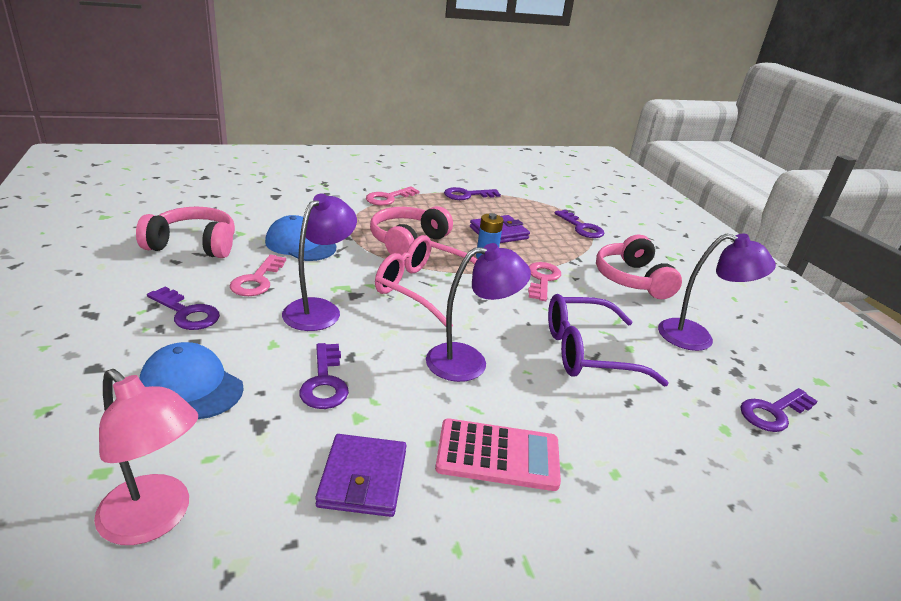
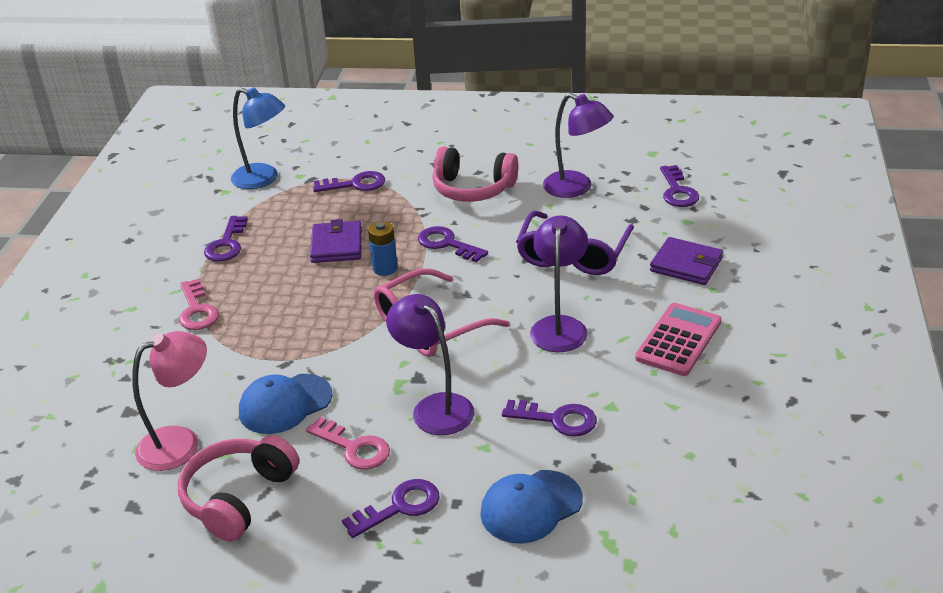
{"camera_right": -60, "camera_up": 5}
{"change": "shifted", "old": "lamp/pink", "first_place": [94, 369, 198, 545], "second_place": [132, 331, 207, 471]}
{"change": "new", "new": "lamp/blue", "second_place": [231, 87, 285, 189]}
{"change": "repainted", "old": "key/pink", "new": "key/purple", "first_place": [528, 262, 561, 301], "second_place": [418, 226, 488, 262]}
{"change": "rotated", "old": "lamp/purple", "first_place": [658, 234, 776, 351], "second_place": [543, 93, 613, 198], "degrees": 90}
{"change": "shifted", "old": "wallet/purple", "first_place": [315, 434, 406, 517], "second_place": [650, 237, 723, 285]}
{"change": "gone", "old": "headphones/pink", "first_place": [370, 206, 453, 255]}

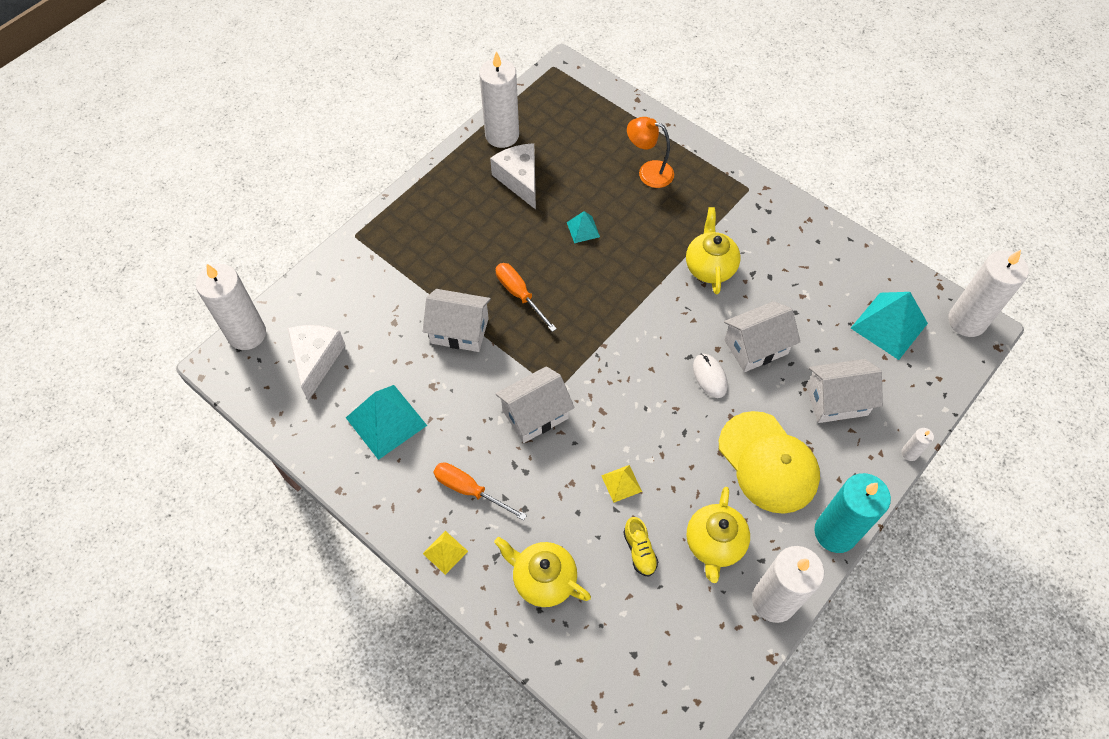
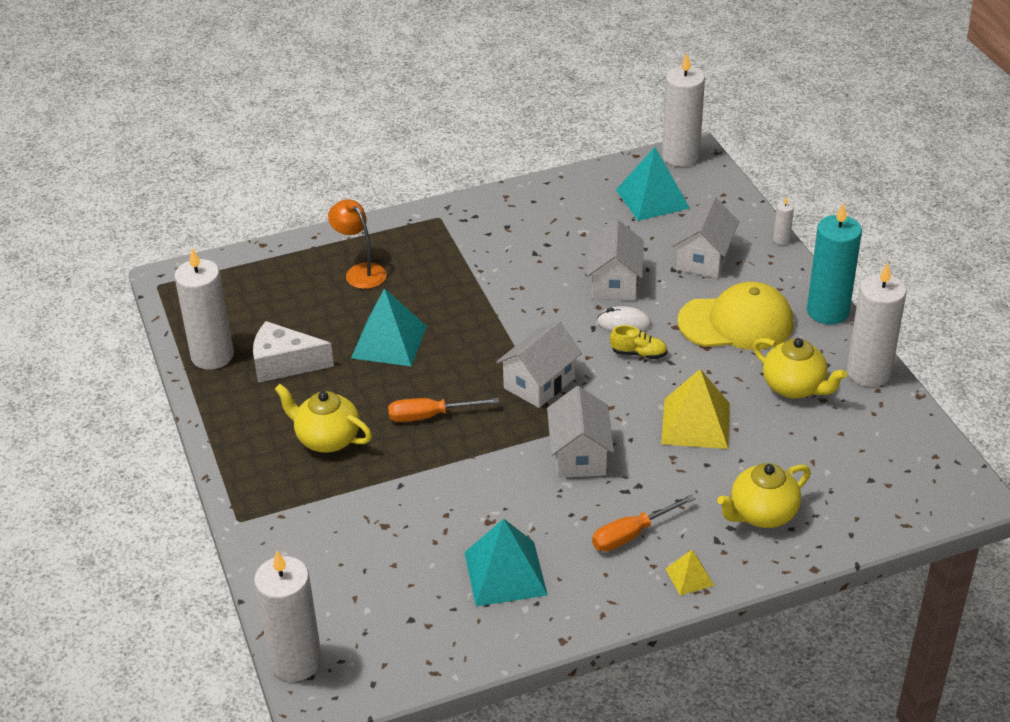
{"camera_right": -60, "camera_up": -20}
{"change": "shifted", "old": "teapot/yellow", "first_place": [686, 207, 740, 294], "second_place": [275, 384, 372, 453]}
{"change": "rotated", "old": "lamp/orange", "first_place": [627, 117, 674, 188], "second_place": [328, 199, 387, 289], "degrees": 90}
{"change": "scaled", "old": "pyramid/turquoise", "first_place": [567, 211, 600, 243], "second_place": [351, 288, 427, 366], "factor": 1.95}
{"change": "shifted", "old": "house/white", "first_place": [423, 289, 491, 352], "second_place": [496, 320, 582, 408]}
{"change": "shifted", "old": "shoe/yellow", "first_place": [623, 517, 658, 577], "second_place": [610, 325, 668, 359]}
{"change": "scaled", "old": "pyramid/yellow", "first_place": [601, 465, 642, 503], "second_place": [661, 369, 730, 449], "factor": 1.95}
{"change": "gone", "old": "cheese/white", "first_place": [287, 325, 345, 401]}

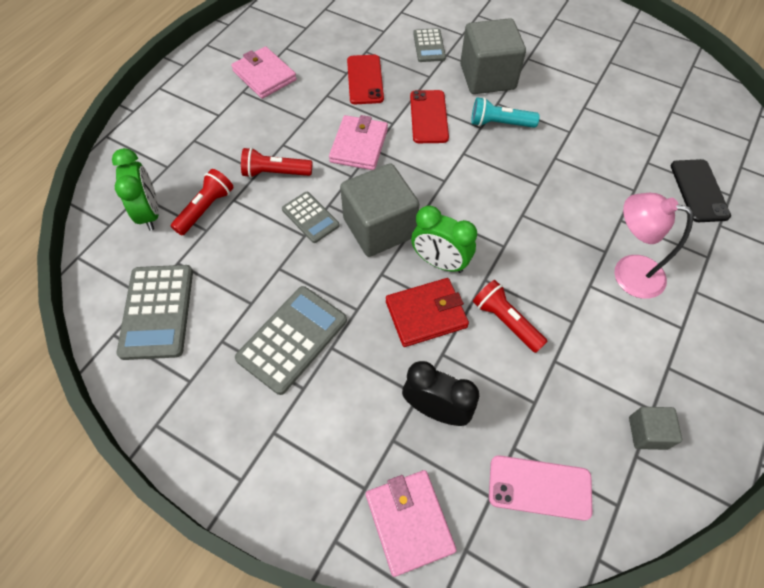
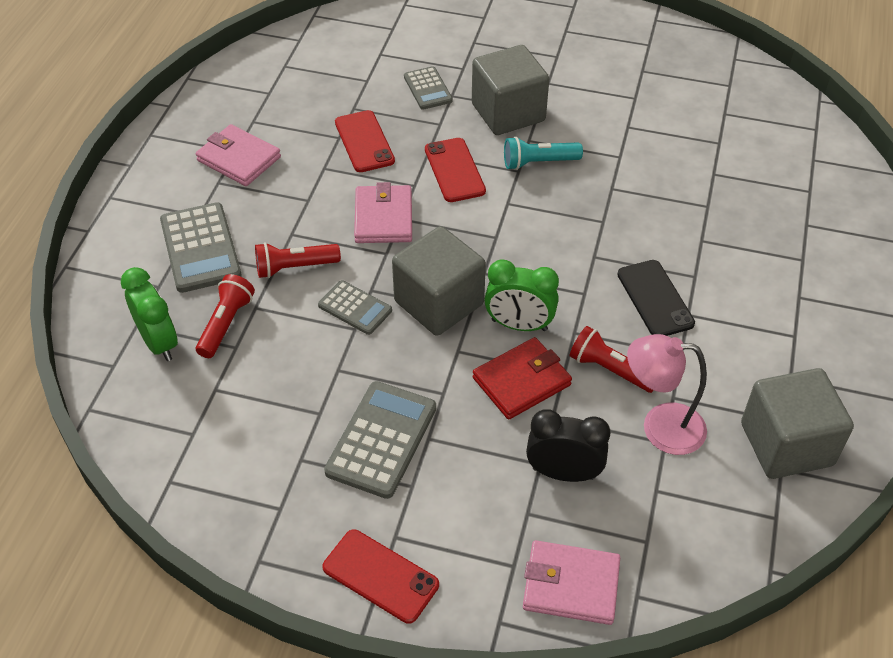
{"camera_right": -15, "camera_up": -10}
{"change": "shifted", "old": "calculator/grey", "first_place": [117, 265, 193, 360], "second_place": [160, 202, 242, 293]}
{"change": "new", "new": "phone/red", "second_place": [322, 529, 439, 624]}
{"change": "rotated", "old": "wallet/pink", "first_place": [366, 470, 457, 577], "second_place": [523, 540, 620, 625], "degrees": -45}
{"change": "shifted", "old": "phone/black", "first_place": [671, 159, 731, 222], "second_place": [617, 260, 695, 336]}
{"change": "shifted", "old": "lamp/pink", "first_place": [615, 193, 693, 299], "second_place": [627, 334, 707, 455]}
{"change": "scaled", "old": "cube/grey", "first_place": [629, 407, 682, 450], "second_place": [741, 368, 854, 479], "factor": 2.03}
{"change": "gone", "old": "phone/pink", "first_place": [489, 455, 593, 521]}

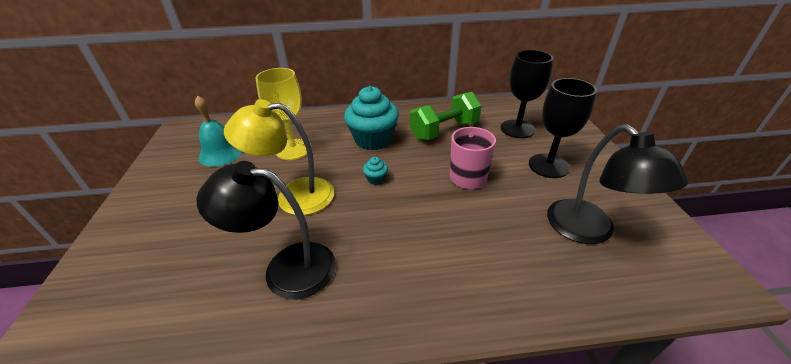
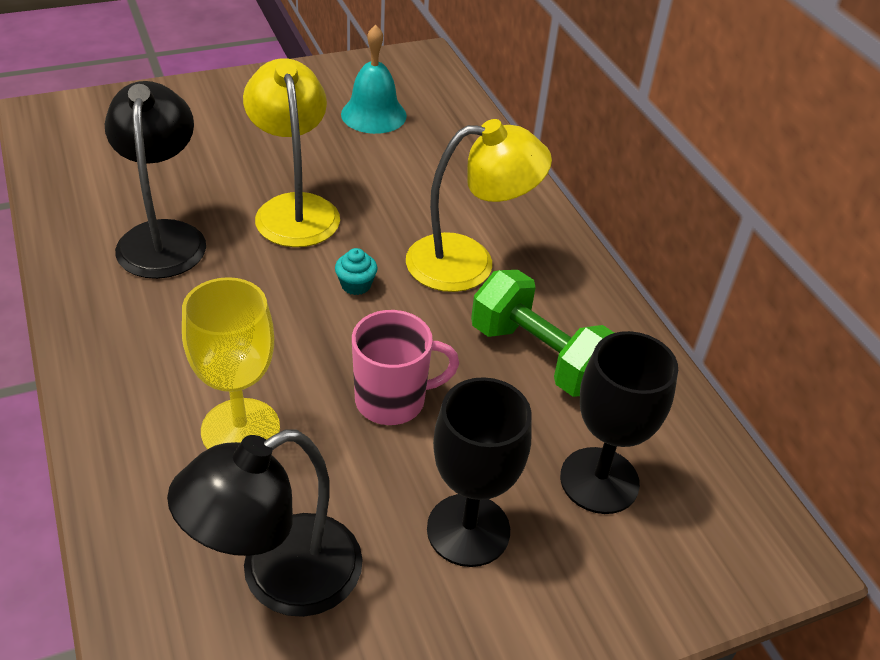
{"camera_right": 70, "camera_up": 5}
{"change": "shifted", "old": "goblet/yellow", "first_place": [256, 68, 312, 160], "second_place": [182, 277, 280, 450]}
{"change": "swapped", "old": "cupcake/turquoise", "new": "lamp/yellow", "first_place": [344, 86, 399, 150], "second_place": [406, 119, 552, 292]}

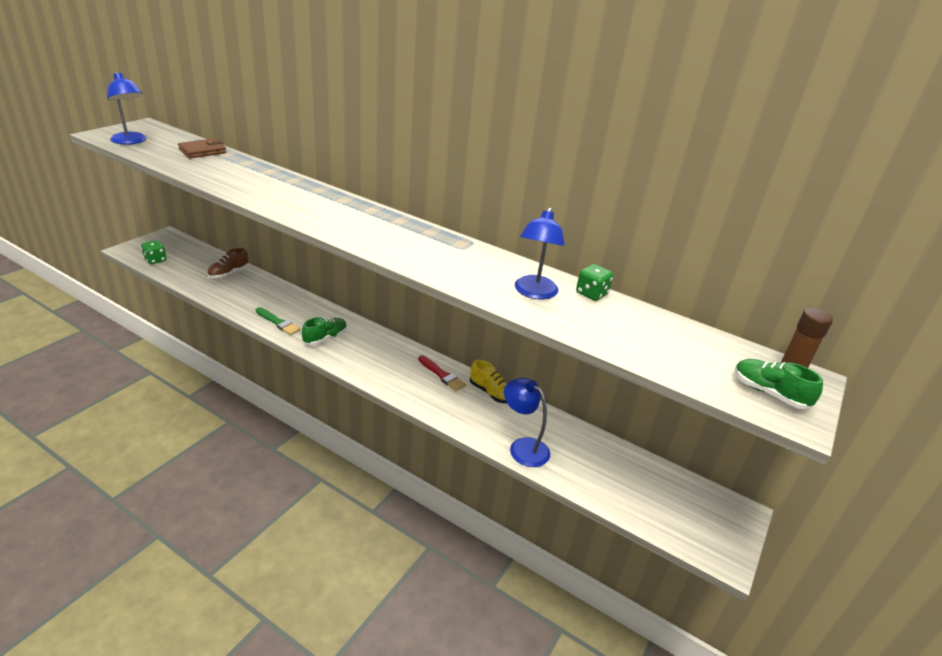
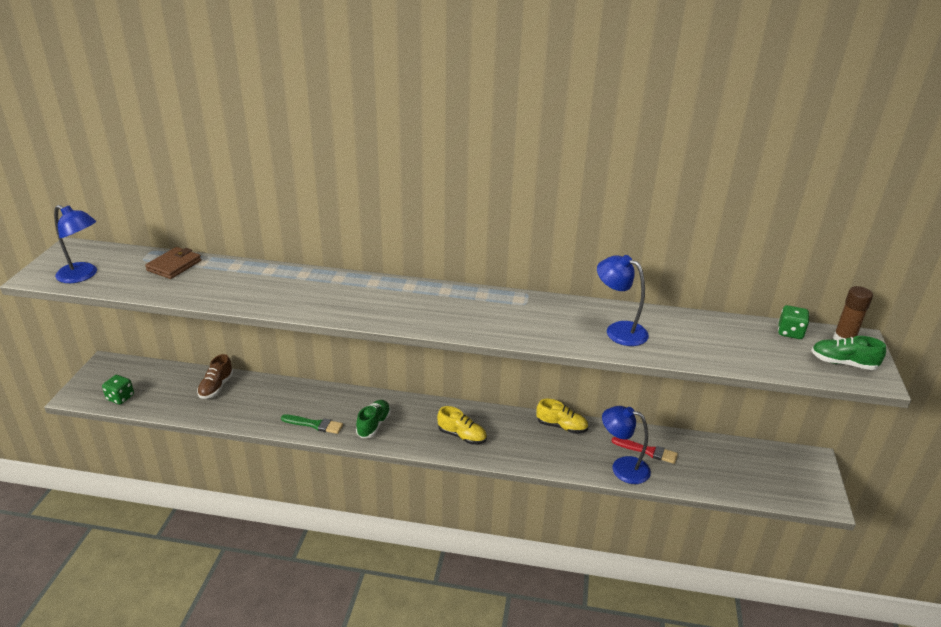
{"camera_right": -20, "camera_up": 0}
{"change": "new", "new": "shoe/yellow", "second_place": [437, 406, 487, 445]}
{"change": "rotated", "old": "lamp/blue", "first_place": [515, 207, 565, 299], "second_place": [597, 255, 649, 346], "degrees": 135}
{"change": "shifted", "old": "brush/red", "first_place": [418, 355, 466, 391], "second_place": [612, 437, 678, 464]}
{"change": "shifted", "old": "dice/green", "first_place": [576, 264, 613, 301], "second_place": [778, 305, 809, 339]}

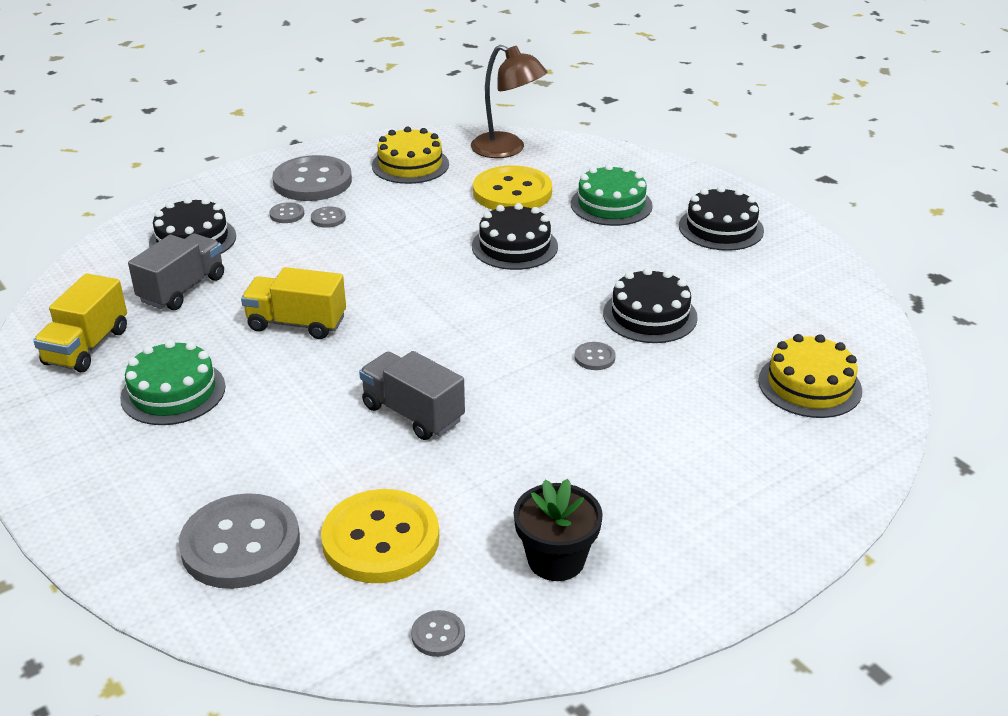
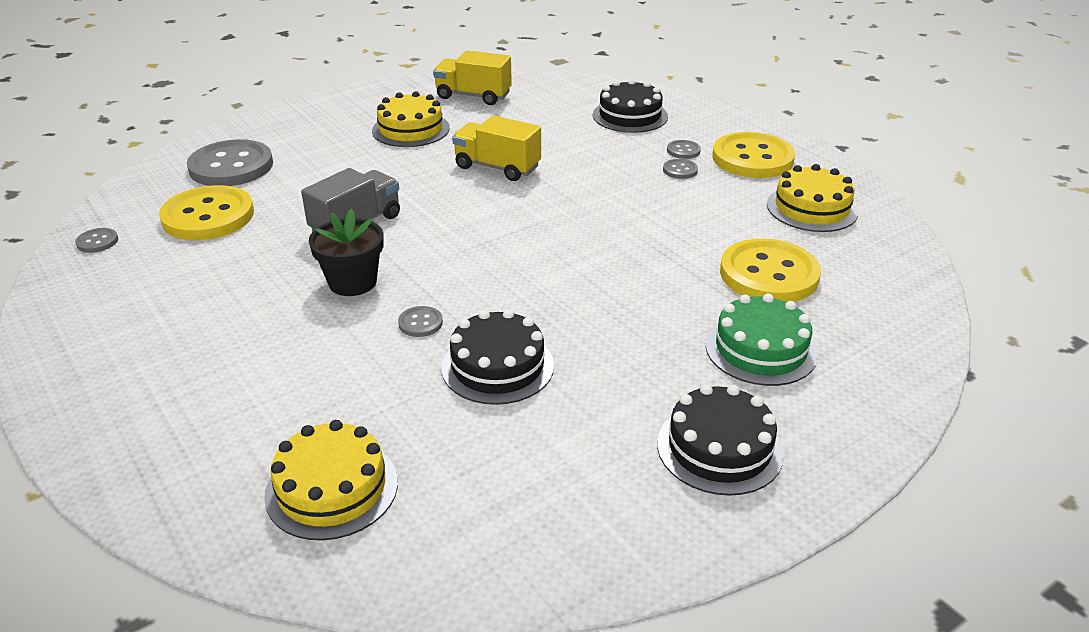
{"camera_right": 90, "camera_up": 0}
{"change": "shifted", "old": "flower pot/black", "first_place": [514, 479, 603, 581], "second_place": [309, 209, 384, 296]}
{"change": "repainted", "old": "cake/green", "new": "cake/yellow", "first_place": [120, 340, 226, 425], "second_place": [372, 91, 450, 147]}
{"change": "rotated", "old": "truck/yellow", "first_place": [241, 267, 346, 339], "second_place": [452, 116, 541, 181], "degrees": -75}
{"change": "repainted", "old": "button/grey", "new": "button/yellow", "first_place": [272, 155, 352, 201], "second_place": [712, 132, 795, 178]}
{"change": "gone", "old": "truck/grey", "first_place": [128, 234, 224, 310]}
{"change": "gone", "old": "lamp/brown", "first_place": [471, 45, 547, 158]}
{"change": "gone", "old": "cake/black", "first_place": [472, 203, 558, 270]}

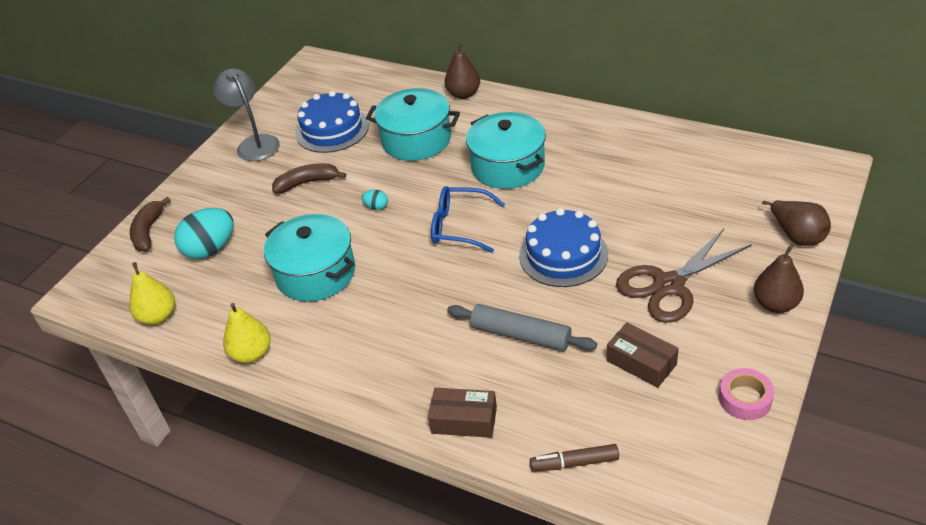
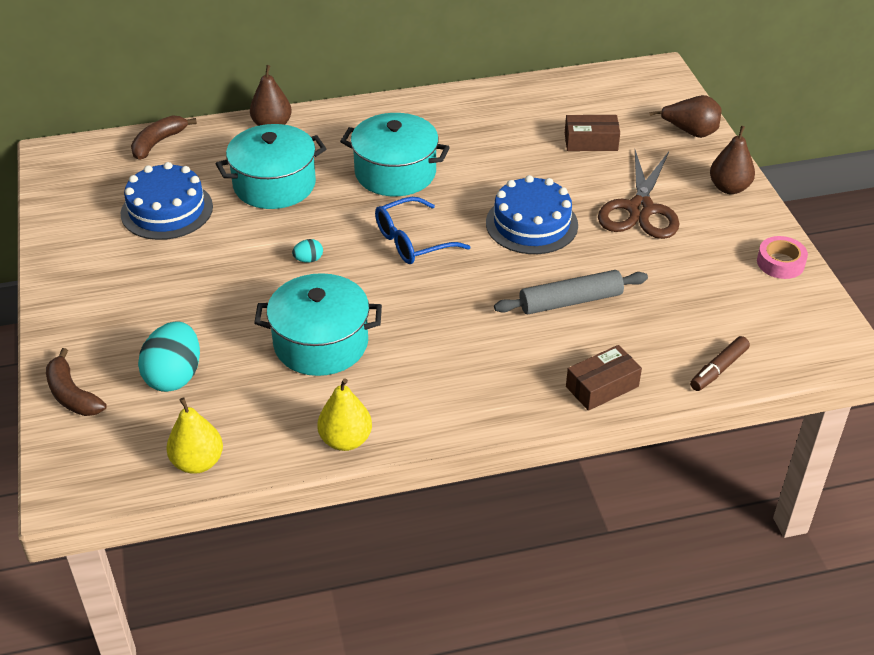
{"camera_right": -45, "camera_up": 0}
{"change": "shifted", "old": "banana/brown", "first_place": [272, 163, 346, 193], "second_place": [131, 115, 197, 160]}
{"change": "shifted", "old": "box/brown", "first_place": [607, 322, 679, 388], "second_place": [565, 115, 620, 151]}
{"change": "gone", "old": "lamp/grey", "first_place": [213, 68, 280, 161]}

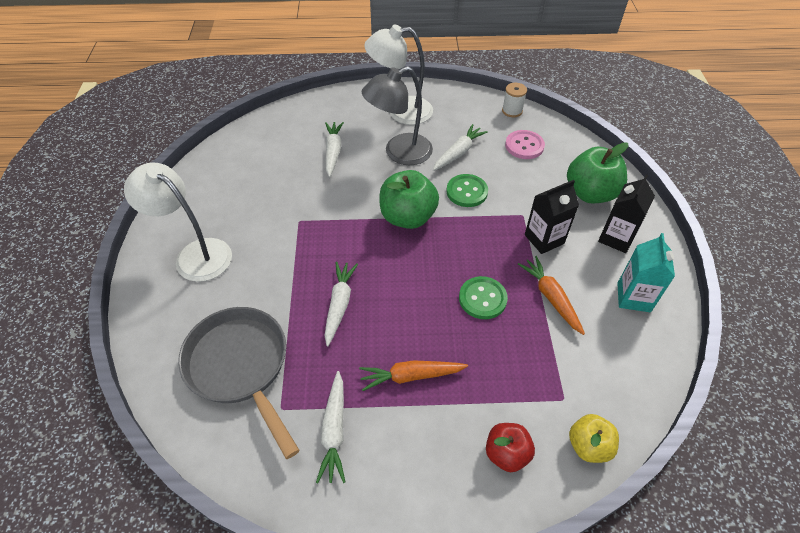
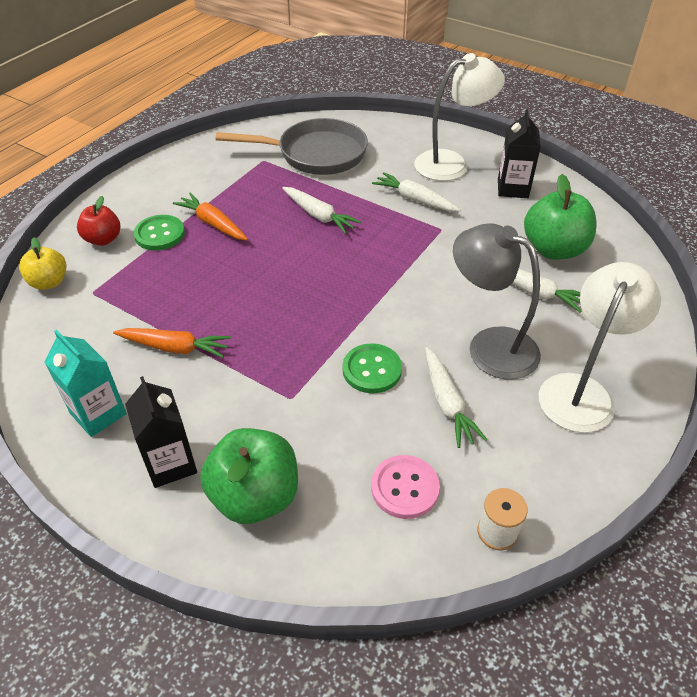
{"camera_right": 125, "camera_up": -5}
{"change": "shifted", "old": "button/green", "first_place": [459, 276, 508, 319], "second_place": [134, 215, 185, 251]}
{"change": "rotated", "old": "carrot/orange", "first_place": [359, 360, 468, 391], "second_place": [173, 193, 248, 240], "degrees": -75}
{"change": "shifted", "old": "carrot/white", "first_place": [316, 371, 345, 483], "second_place": [372, 172, 461, 212]}
{"change": "rotated", "old": "lamp/grey", "first_place": [362, 66, 433, 165], "second_place": [453, 223, 541, 380], "degrees": -60}
{"change": "shifted", "old": "carton/black", "first_place": [525, 180, 579, 254], "second_place": [498, 109, 541, 198]}
{"change": "shifted", "old": "apple/green", "first_place": [379, 170, 439, 229], "second_place": [524, 174, 596, 260]}

